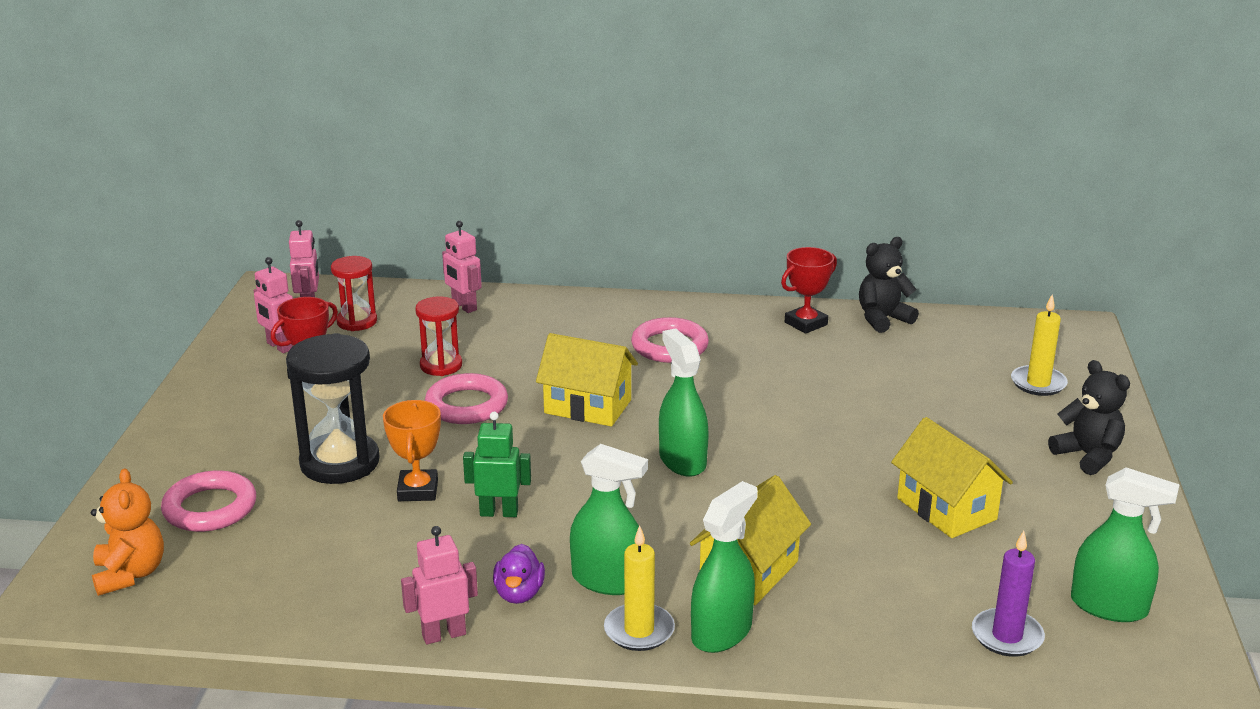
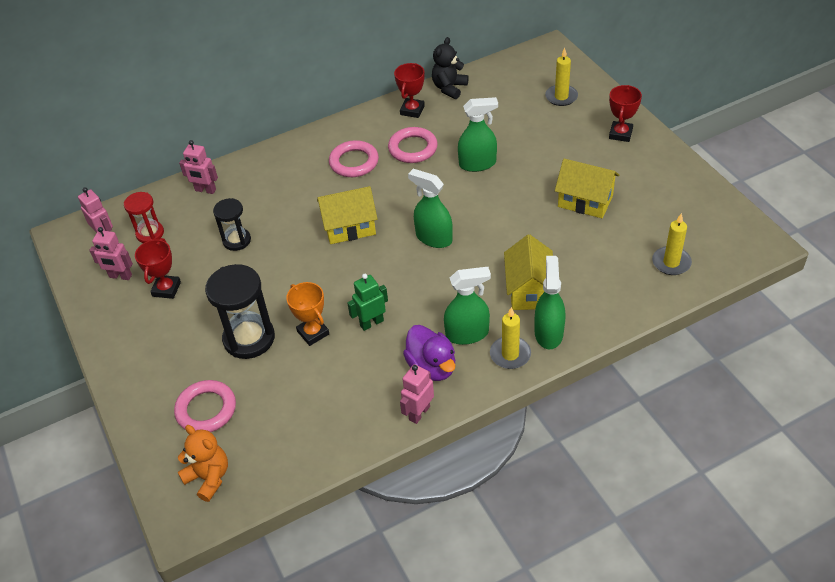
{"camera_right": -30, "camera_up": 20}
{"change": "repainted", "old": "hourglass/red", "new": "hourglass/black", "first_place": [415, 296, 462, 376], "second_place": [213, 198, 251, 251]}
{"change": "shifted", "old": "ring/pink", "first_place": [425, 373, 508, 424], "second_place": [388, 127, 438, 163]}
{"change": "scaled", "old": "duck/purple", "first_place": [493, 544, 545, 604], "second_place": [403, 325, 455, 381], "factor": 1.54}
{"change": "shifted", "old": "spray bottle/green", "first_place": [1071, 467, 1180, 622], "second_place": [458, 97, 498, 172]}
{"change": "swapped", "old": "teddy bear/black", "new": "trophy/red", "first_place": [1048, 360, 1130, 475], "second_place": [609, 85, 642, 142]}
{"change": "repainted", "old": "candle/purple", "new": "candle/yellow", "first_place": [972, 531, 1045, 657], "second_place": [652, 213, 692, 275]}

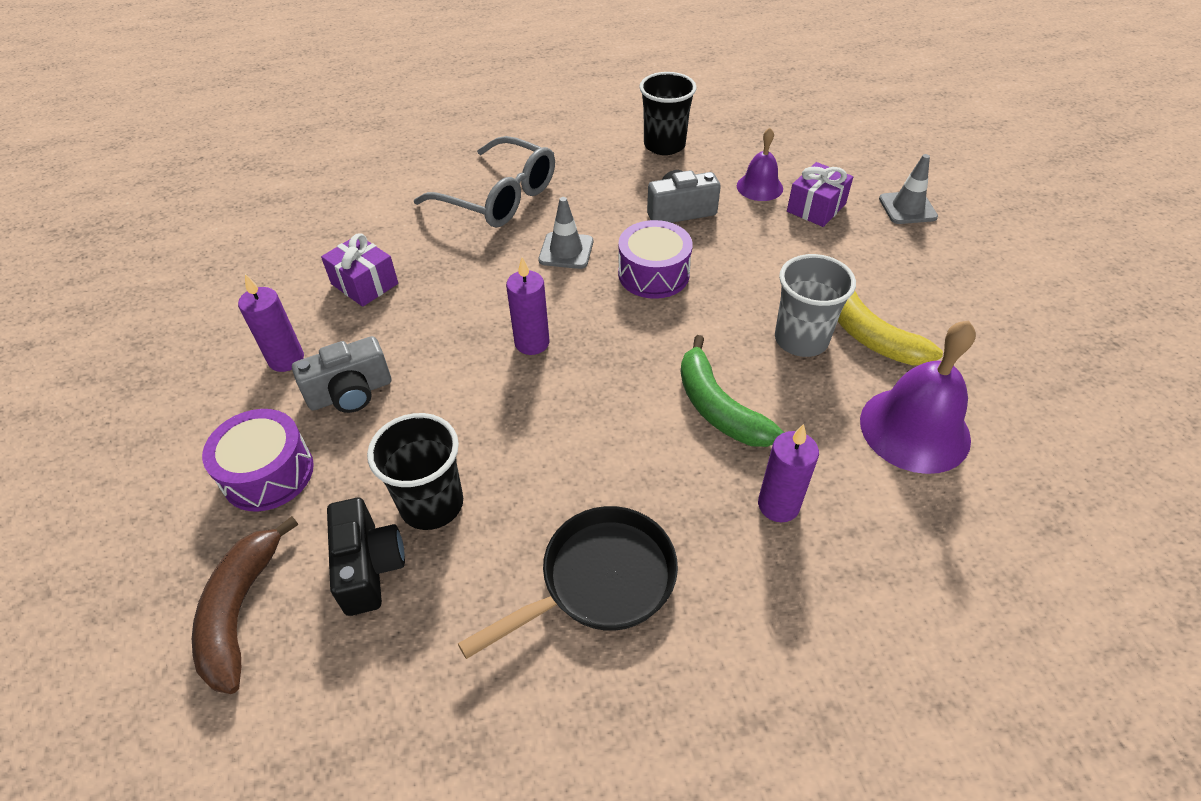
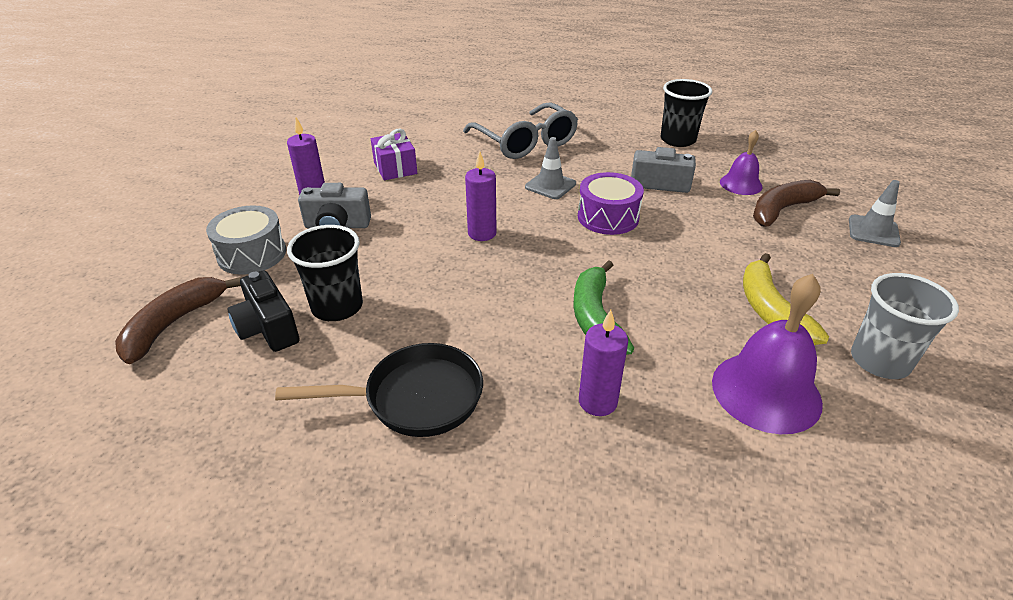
{"camera_right": 25, "camera_up": -10}
{"change": "repainted", "old": "drum/purple", "new": "drum/grey", "first_place": [202, 409, 314, 512], "second_place": [206, 205, 286, 275]}
{"change": "rotated", "old": "camera/black", "first_place": [327, 498, 405, 616], "second_place": [227, 271, 299, 352], "degrees": 135}
{"change": "swapped", "old": "gift/purple", "new": "banana/brown", "first_place": [787, 162, 853, 227], "second_place": [753, 180, 840, 227]}
{"change": "shifted", "old": "cup/grey", "first_place": [775, 254, 856, 357], "second_place": [851, 273, 959, 379]}

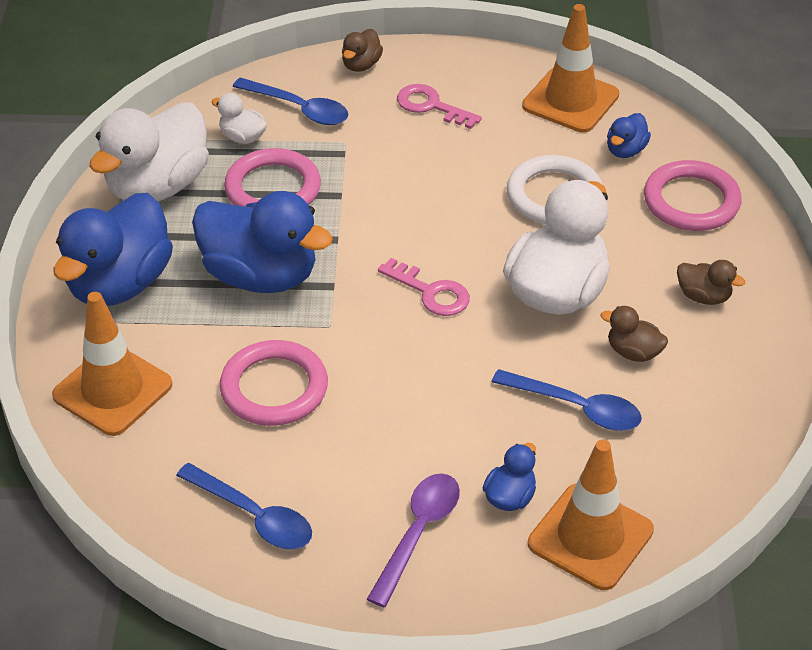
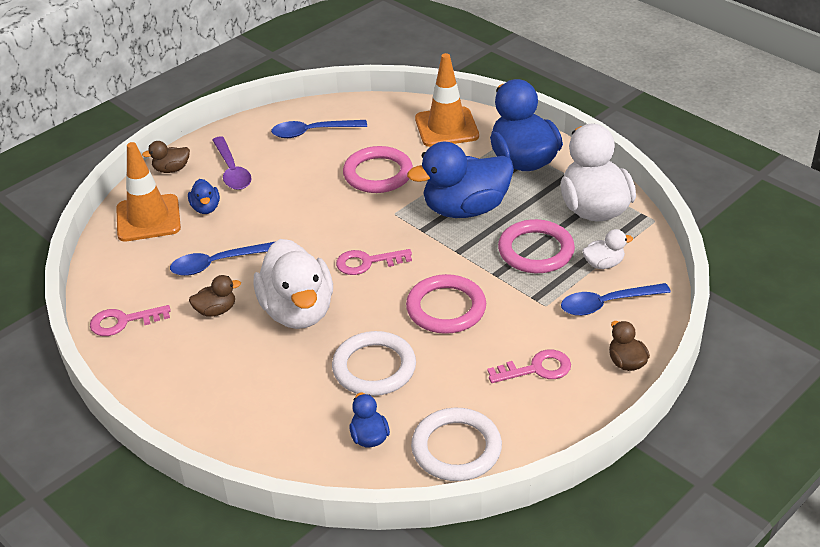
{"camera_right": 135, "camera_up": -5}
{"change": "new", "new": "key/pink", "second_place": [90, 305, 171, 336]}
{"change": "shifted", "old": "duck/brown", "first_place": [677, 260, 745, 305], "second_place": [142, 141, 190, 173]}
{"change": "shifted", "old": "ring/pink", "first_place": [644, 160, 742, 231], "second_place": [406, 274, 486, 334]}
{"change": "swapped", "old": "traffic cone/orange", "new": "ring/white", "first_place": [522, 4, 619, 133], "second_place": [411, 408, 502, 481]}

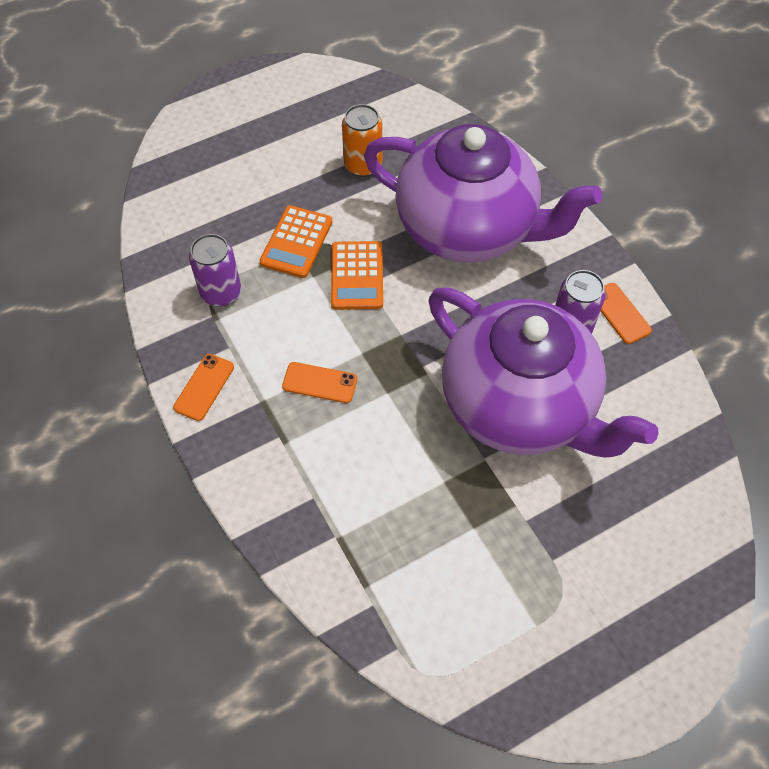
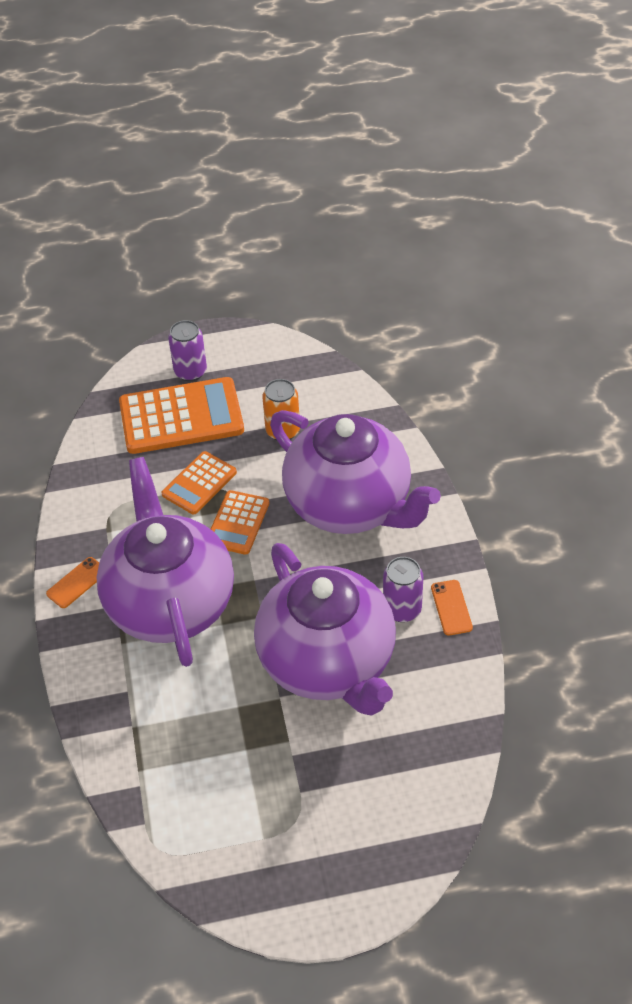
{"camera_right": 20, "camera_up": -10}
{"change": "swapped", "old": "phone/orange", "new": "teapot/purple", "first_place": [282, 362, 357, 403], "second_place": [96, 457, 234, 667]}
{"change": "new", "new": "calculator/orange", "second_place": [119, 377, 244, 454]}
{"change": "shifted", "old": "can/purple", "first_place": [189, 234, 241, 306], "second_place": [168, 320, 207, 381]}

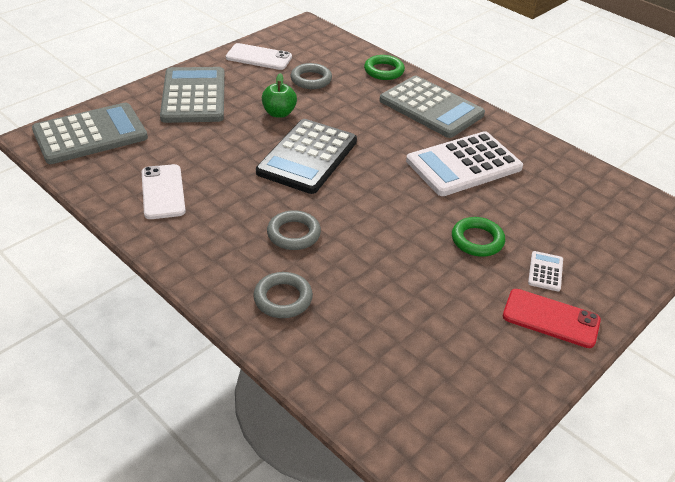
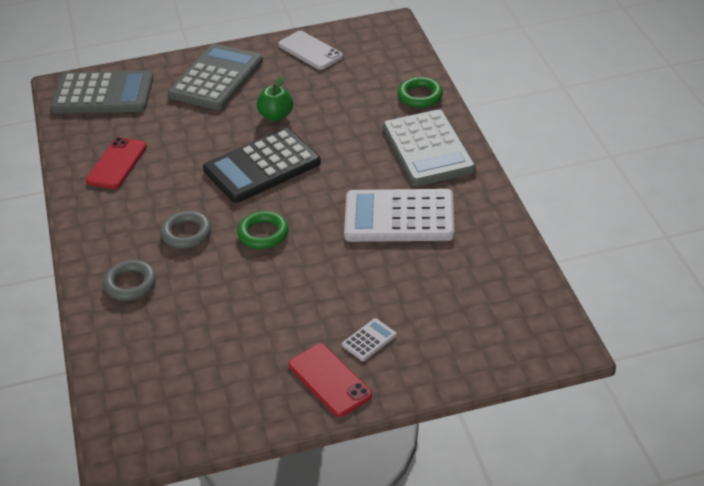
{"camera_right": 35, "camera_up": 0}
{"change": "repainted", "old": "phone/white", "new": "phone/red", "first_place": [142, 164, 186, 219], "second_place": [85, 137, 147, 189]}
{"change": "shifted", "old": "ring/green", "first_place": [452, 217, 505, 257], "second_place": [237, 211, 289, 249]}
{"change": "gone", "old": "ring/grey", "first_place": [291, 63, 332, 89]}

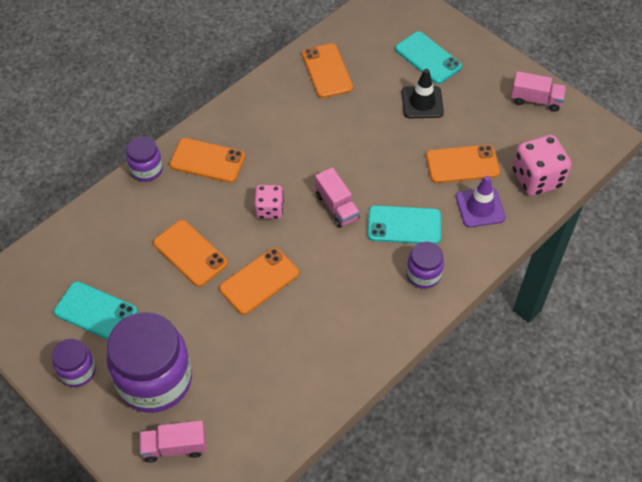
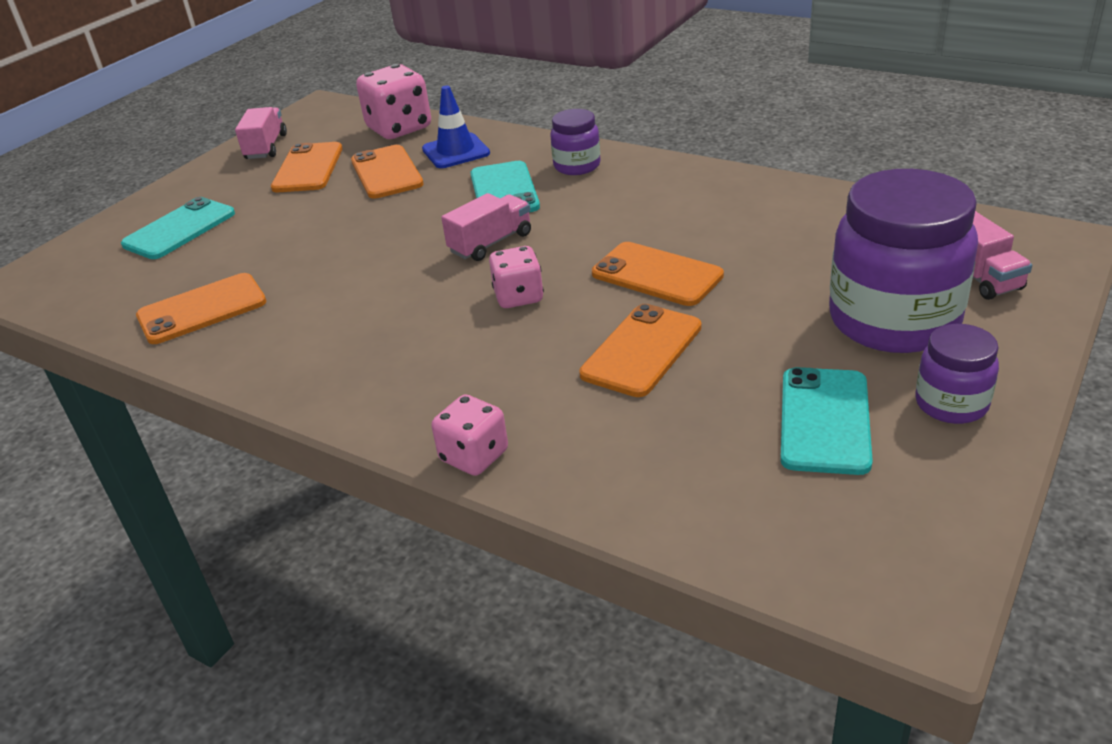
{"camera_right": -100, "camera_up": -20}
{"change": "shifted", "old": "phone/orange", "first_place": [170, 138, 245, 183], "second_place": [271, 142, 343, 192]}
{"change": "repainted", "old": "traffic cone/purple", "new": "traffic cone/blue", "first_place": [456, 176, 506, 227], "second_place": [422, 86, 490, 168]}
{"change": "swapped", "old": "jar/purple", "new": "dice/pink", "first_place": [126, 136, 163, 182], "second_place": [431, 395, 508, 476]}
{"change": "gone", "old": "traffic cone/black", "first_place": [402, 69, 444, 118]}

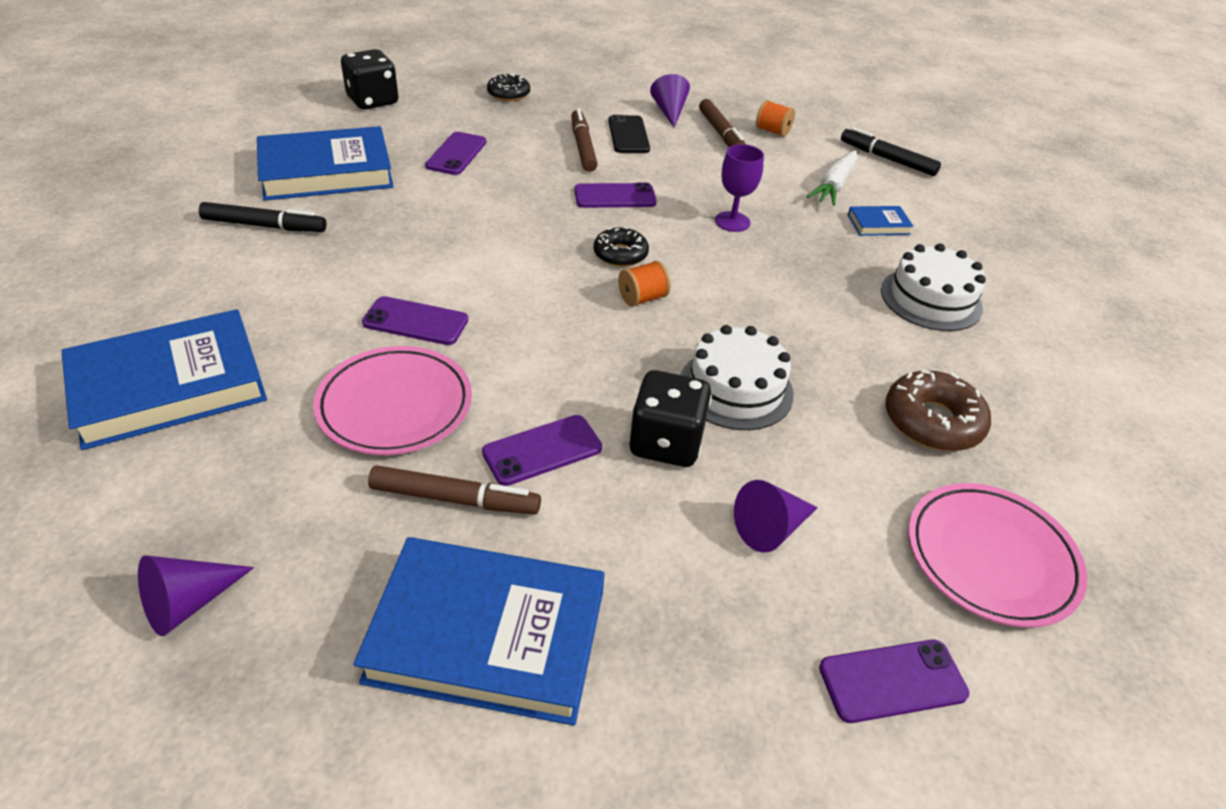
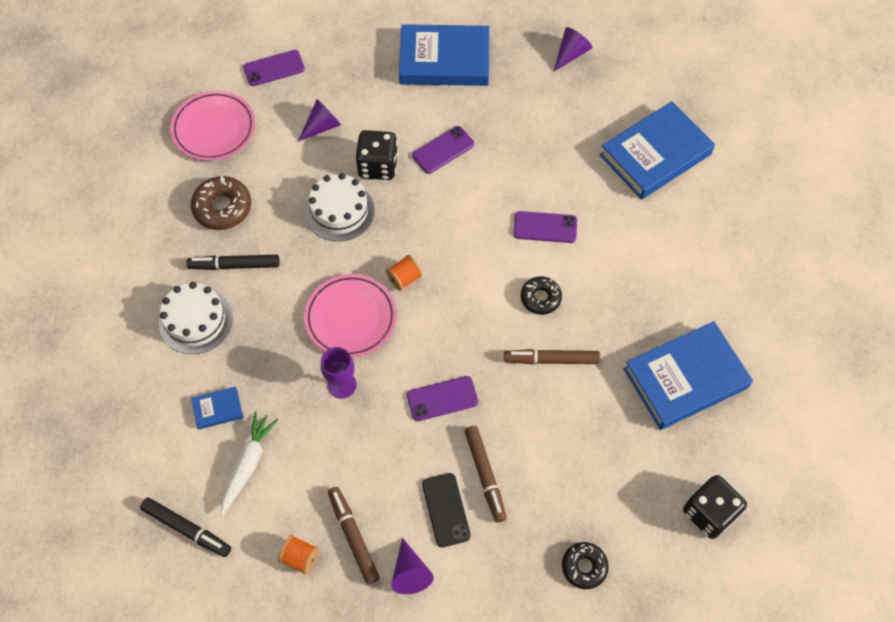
{"camera_right": 175, "camera_up": 20}
{"change": "shifted", "old": "marker/black", "first_place": [199, 202, 326, 232], "second_place": [186, 255, 280, 270]}
{"change": "shifted", "old": "plate/pink", "first_place": [313, 346, 472, 455], "second_place": [304, 274, 396, 358]}
{"change": "shifted", "old": "marker/brown", "first_place": [368, 465, 541, 515], "second_place": [504, 349, 600, 364]}
{"change": "shifted", "old": "donut/black", "first_place": [593, 227, 649, 267], "second_place": [521, 276, 562, 315]}
{"change": "gone", "old": "phone/purple", "first_place": [425, 132, 487, 175]}

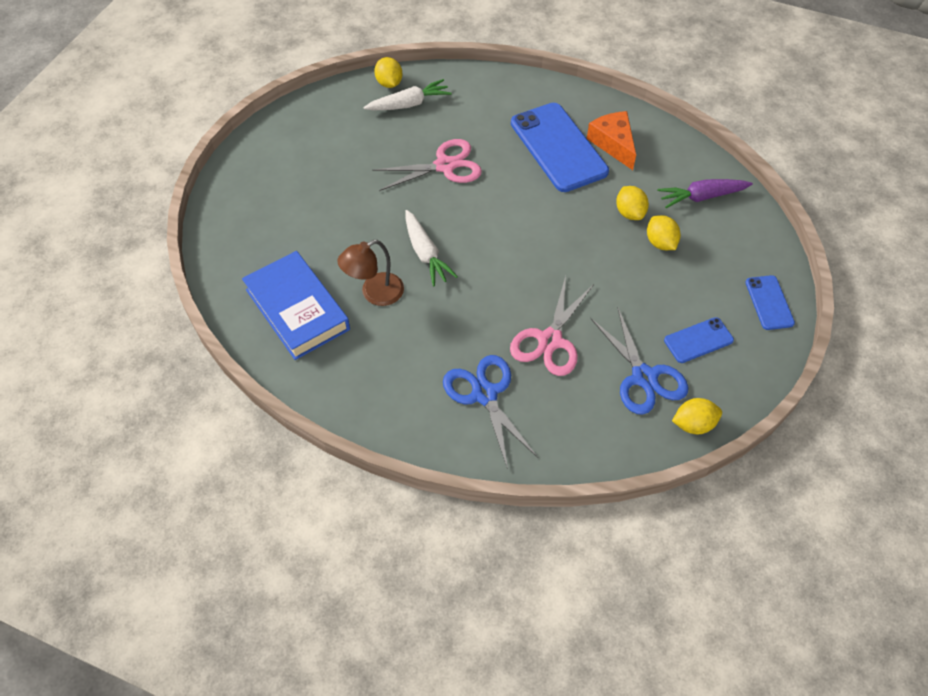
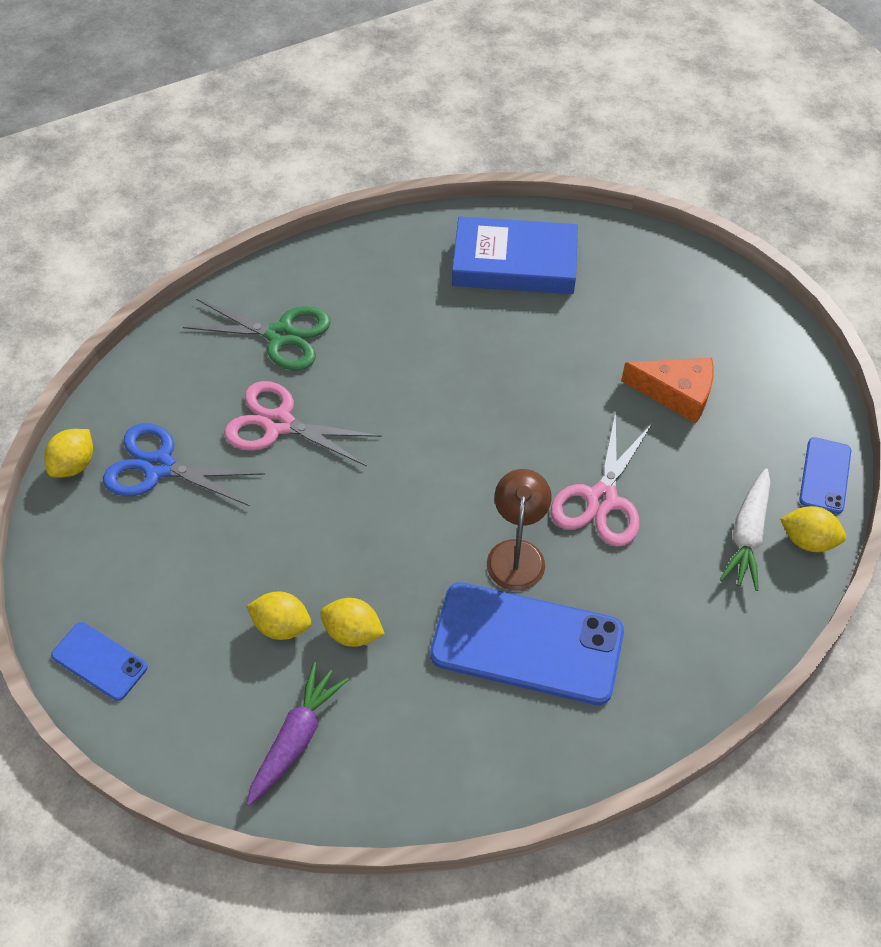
{"camera_right": 130, "camera_up": 0}
{"change": "repainted", "old": "scissors/blue", "new": "scissors/green", "first_place": [443, 355, 538, 469], "second_place": [183, 299, 331, 370]}
{"change": "rotated", "old": "scissors/pink", "first_place": [510, 276, 594, 376], "second_place": [224, 381, 382, 466], "degrees": -45}
{"change": "shifted", "old": "lamp/brown", "first_place": [337, 240, 404, 306], "second_place": [487, 469, 552, 591]}
{"change": "shifted", "old": "cheese/orange", "first_place": [587, 111, 636, 170], "second_place": [621, 358, 714, 424]}
{"change": "shifted", "old": "phone/blue", "first_place": [664, 317, 734, 363], "second_place": [799, 437, 851, 514]}
{"change": "gone", "old": "carrot/white", "first_place": [405, 210, 458, 286]}

